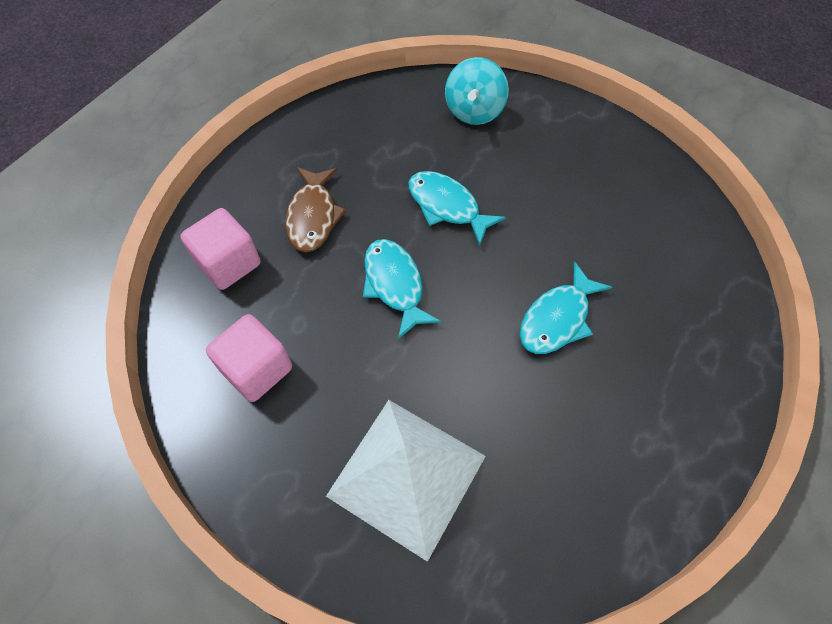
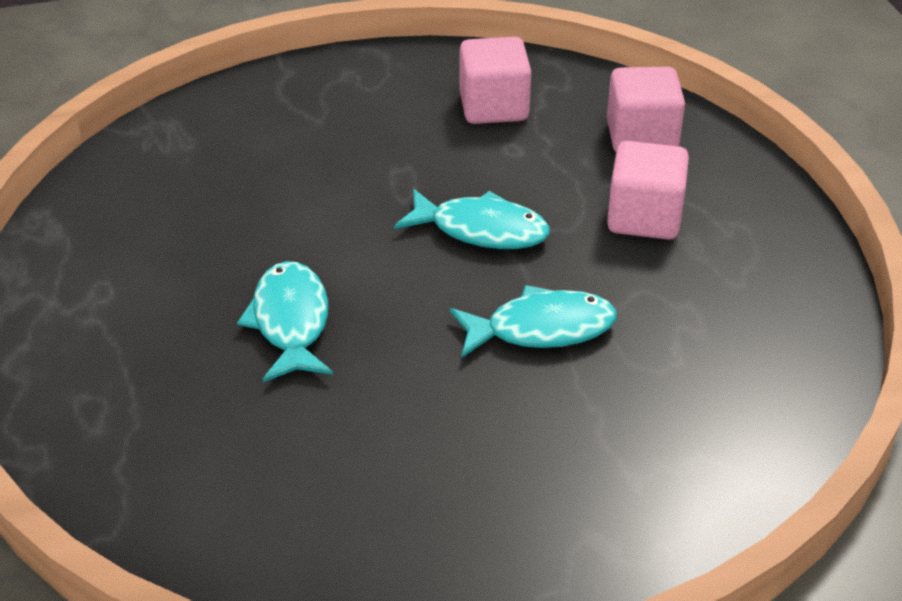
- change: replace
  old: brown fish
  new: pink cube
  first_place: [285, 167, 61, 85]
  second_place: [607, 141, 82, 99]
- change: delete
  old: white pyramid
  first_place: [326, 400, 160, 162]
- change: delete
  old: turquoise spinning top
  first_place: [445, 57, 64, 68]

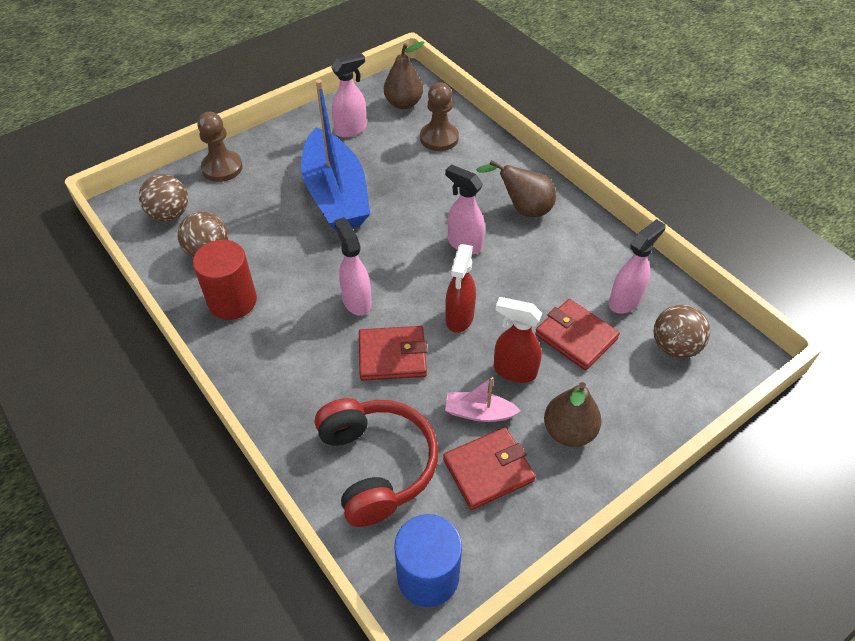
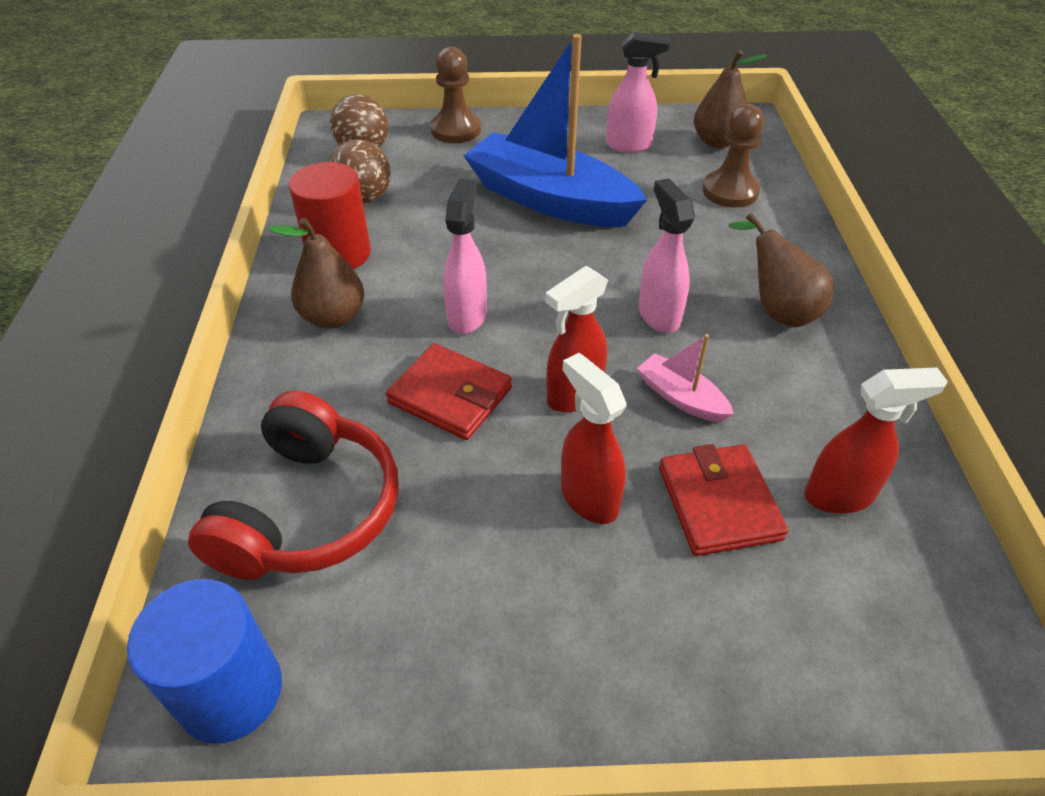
- change: rotate
  old: blue boat
  first_place: [301, 79, 69, 152]
  second_place: [463, 34, 184, 193]
  degrees: 105
- change: delete
  old: red wallet
  first_place: [443, 427, 93, 83]
- change: move
  old: pink boat
  first_place: [445, 377, 76, 45]
  second_place: [637, 334, 97, 88]
- change: move
  old: brown pear
  first_place: [544, 382, 58, 65]
  second_place: [268, 217, 96, 112]
- change: recolor
  old: pink spray bottle
  new: red spray bottle
  first_place: [609, 219, 57, 95]
  second_place: [804, 367, 144, 147]
- change: delete
  old: brown ball
  first_place: [654, 305, 56, 53]

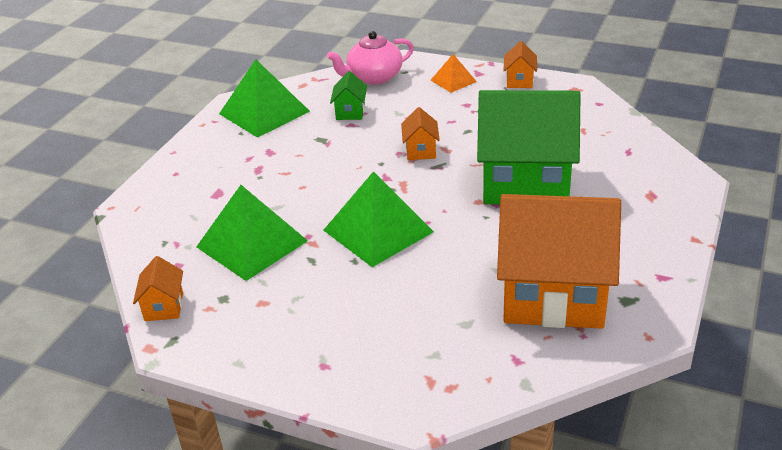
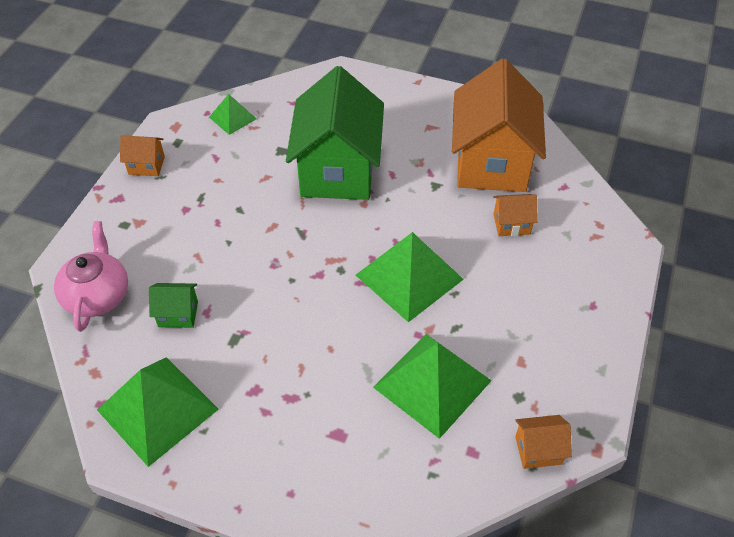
- change: rotate
  old: pink teapot
  first_place: [327, 31, 87, 54]
  second_place: [54, 221, 74, 111]
  degrees: -150
- change: move
  old: orange house
  first_place: [401, 107, 39, 53]
  second_place: [493, 194, 45, 42]
- change: delete
  old: orange pyramid
  first_place: [431, 54, 46, 39]
- change: insert
  new: green pyramid
  second_place: [209, 94, 48, 41]

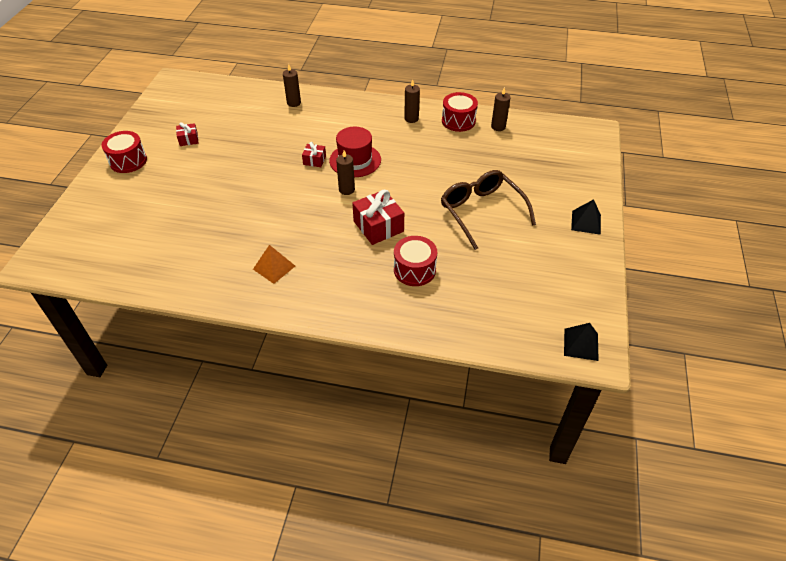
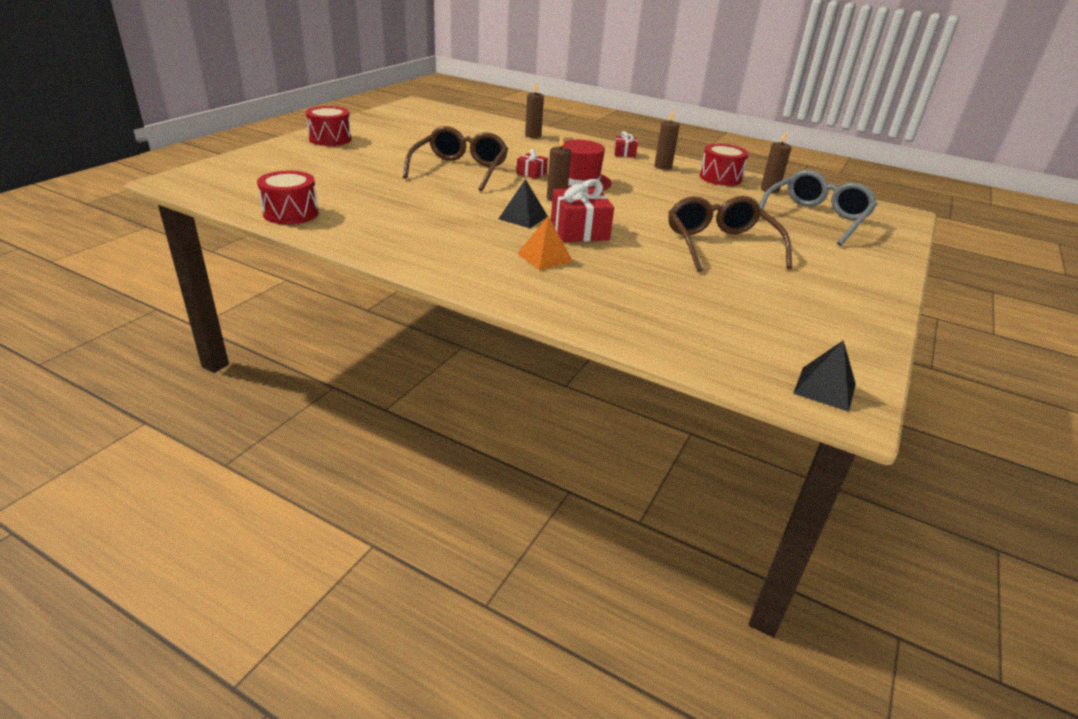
- change: move
  old: red gift
  first_place: [176, 122, 22, 24]
  second_place: [614, 131, 24, 27]
- change: move
  old: orange pyramid
  first_place: [253, 245, 42, 39]
  second_place: [517, 216, 56, 54]
- change: move
  old: red drum
  first_place: [394, 236, 43, 50]
  second_place: [257, 170, 62, 54]
- change: move
  old: black pyramid
  first_place: [571, 199, 30, 36]
  second_place: [499, 179, 48, 49]
- change: insert
  new: brown glasses
  second_place: [403, 126, 105, 65]
- change: insert
  new: grey glasses
  second_place: [759, 170, 118, 76]

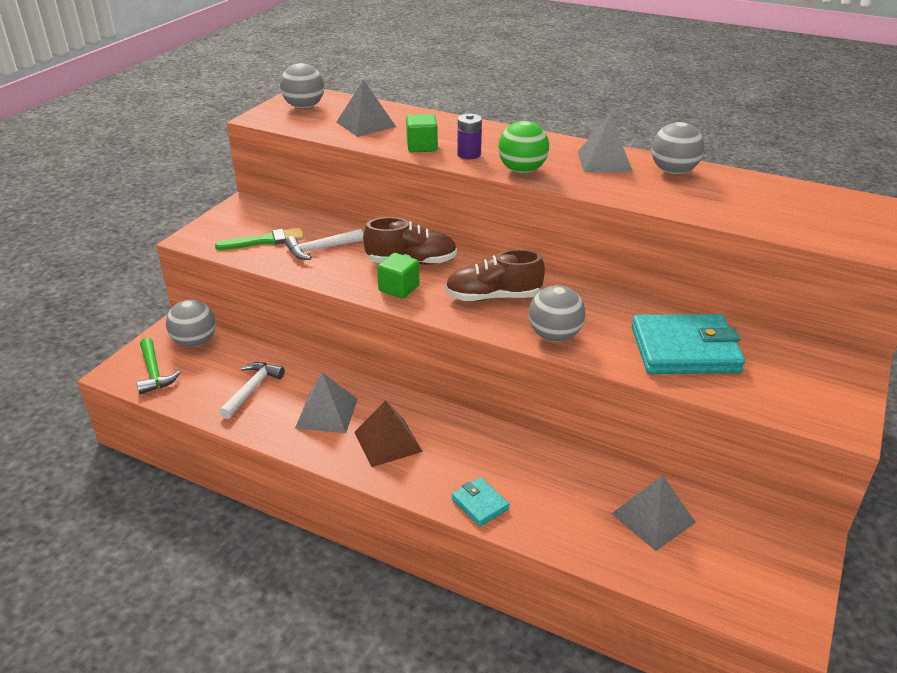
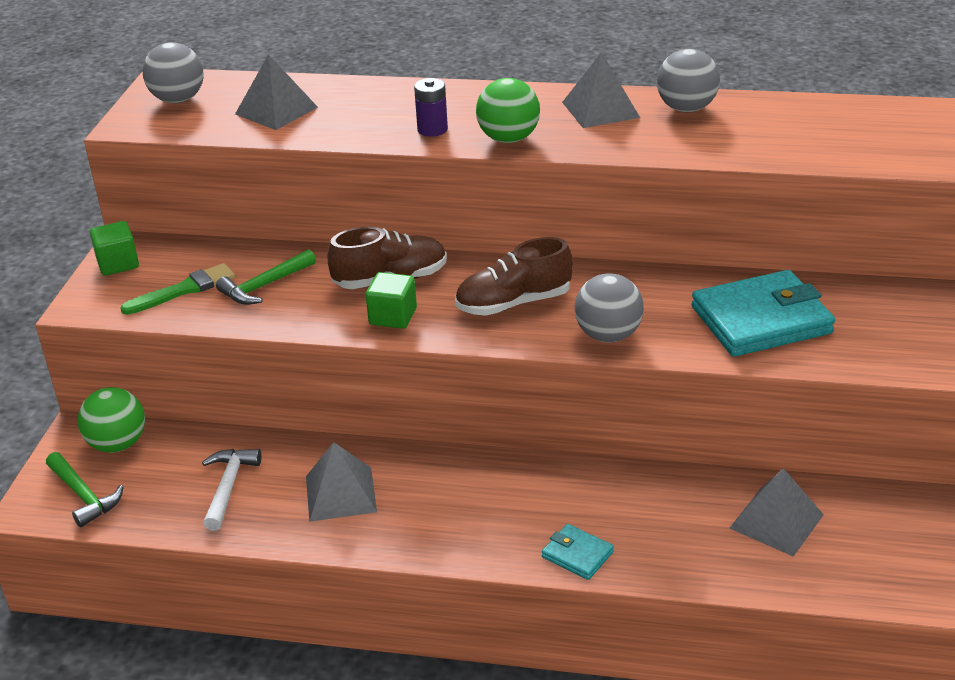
- change: recolor
  old: grey ball
  new: green ball
  first_place: [166, 300, 50, 47]
  second_place: [78, 387, 67, 66]
- change: recolor
  old: white hammer
  new: green hammer
  first_place: [285, 229, 78, 31]
  second_place: [216, 249, 100, 56]
- change: delete
  old: brown pyramid
  first_place: [354, 400, 69, 67]
- change: move
  old: green cube
  first_place: [406, 114, 32, 38]
  second_place: [90, 221, 49, 55]

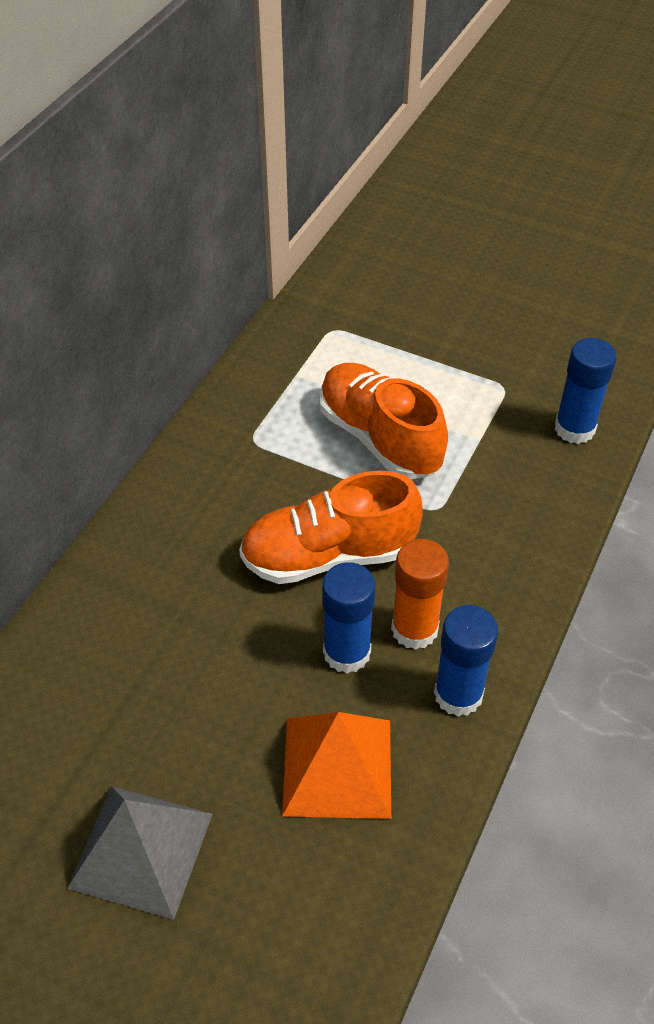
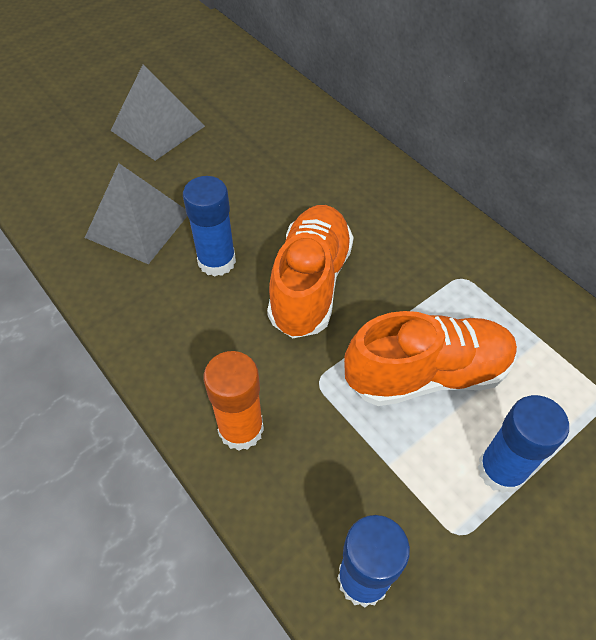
- change: recolor
  old: orange pyramid
  new: grey pyramid
  first_place: [282, 712, 109, 107]
  second_place: [85, 163, 102, 101]
- change: move
  old: orange glue stick
  first_place: [391, 539, 58, 111]
  second_place: [204, 351, 60, 100]
- change: move
  old: blue glue stick
  first_place: [434, 605, 64, 111]
  second_place: [477, 395, 92, 98]

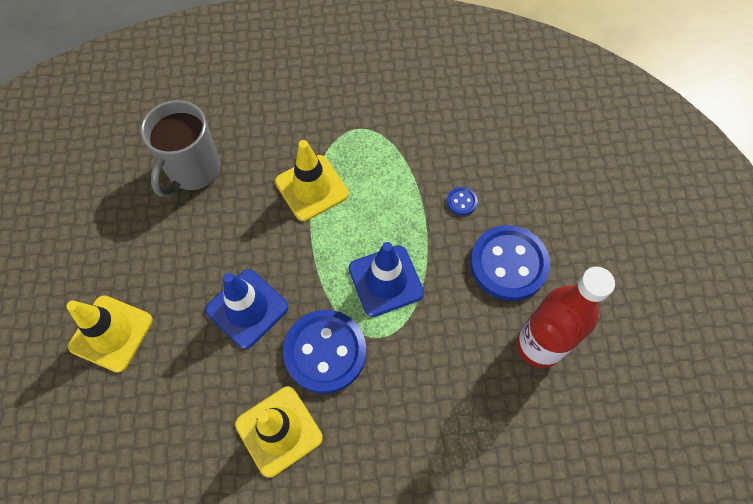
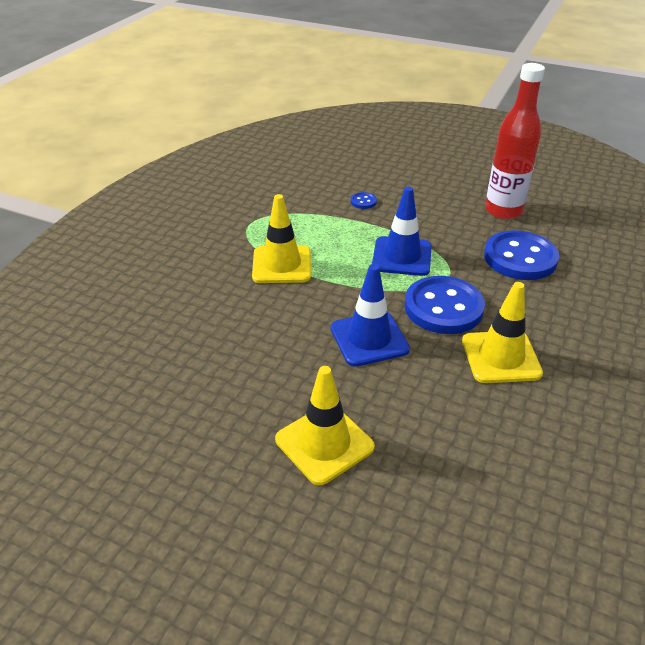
- change: delete
  old: grey mug
  first_place: [141, 100, 80, 97]
- change: move
  old: blue button
  first_place: [470, 225, 80, 76]
  second_place: [484, 230, 75, 50]

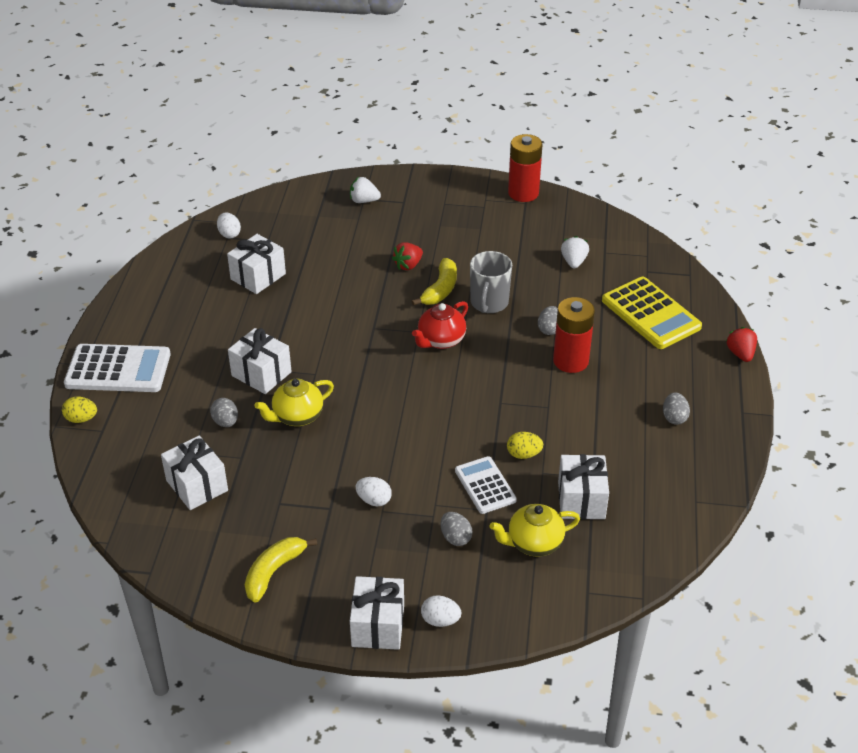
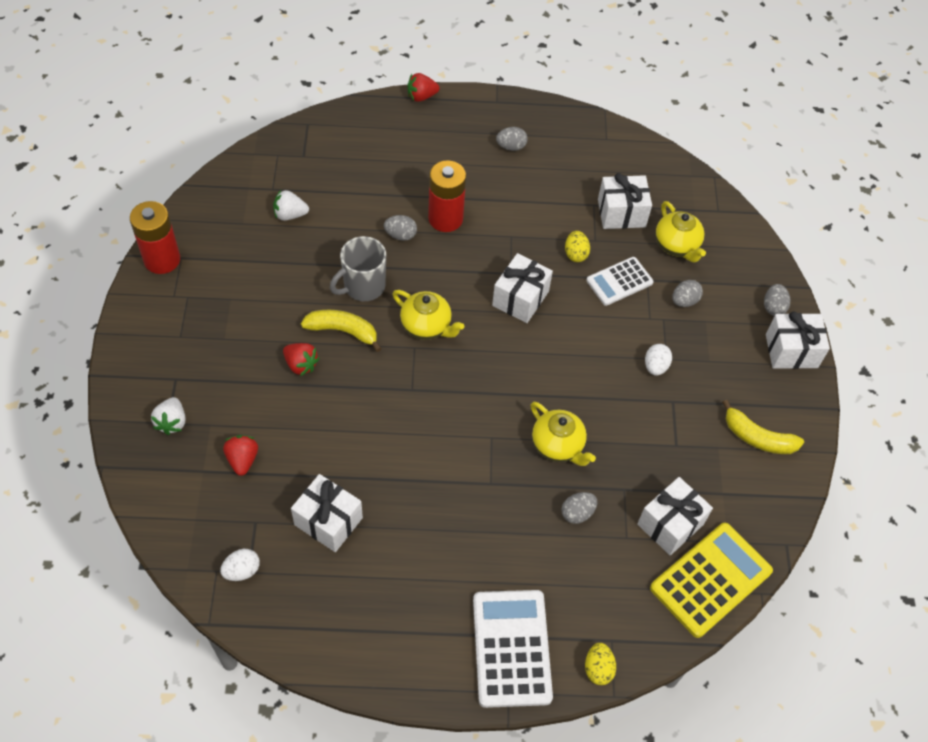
- change: move
  old: white gift
  first_place: [228, 328, 64, 66]
  second_place: [492, 253, 61, 70]
- change: recolor
  old: red teapot
  new: yellow teapot
  first_place: [412, 301, 56, 48]
  second_place: [393, 290, 71, 50]
- change: recolor
  old: white egg
  new: grey egg
  first_place: [421, 595, 40, 32]
  second_place: [764, 284, 26, 32]
- change: rotate
  old: grey mug
  first_place: [470, 251, 42, 62]
  second_place: [330, 236, 56, 65]
  degrees: 135
- change: move
  old: yellow calculator
  first_place: [602, 277, 100, 72]
  second_place: [650, 523, 123, 115]
- change: insert
  new: red strawberry
  second_place: [223, 435, 35, 41]

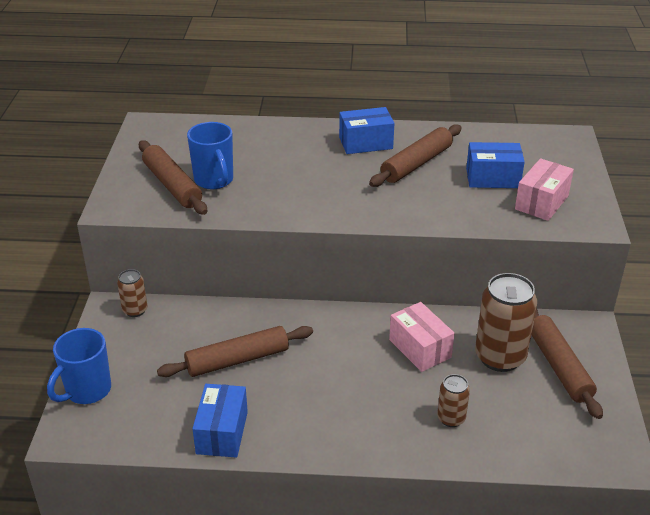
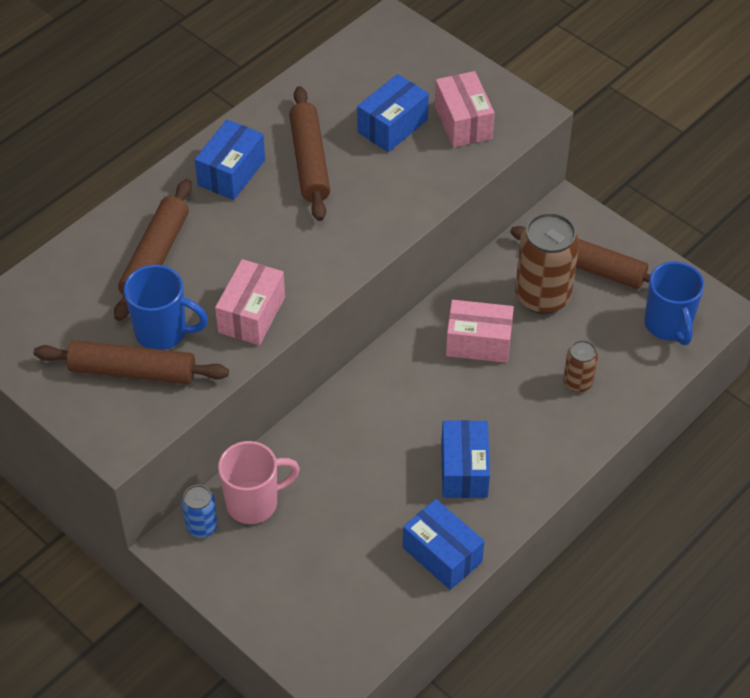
- change: move
  old: blue mug
  first_place: [47, 328, 64, 76]
  second_place: [644, 261, 60, 84]
- change: recolor
  old: brown can
  new: blue can
  first_place: [117, 269, 30, 48]
  second_place: [182, 485, 36, 53]
- change: move
  old: brown rolling pin
  first_place: [157, 326, 156, 51]
  second_place: [114, 179, 78, 142]
- change: insert
  new: pink box
  second_place: [215, 259, 70, 86]
- change: insert
  new: pink mug
  second_place: [218, 441, 82, 83]
- change: insert
  new: blue box
  second_place: [441, 420, 49, 78]

